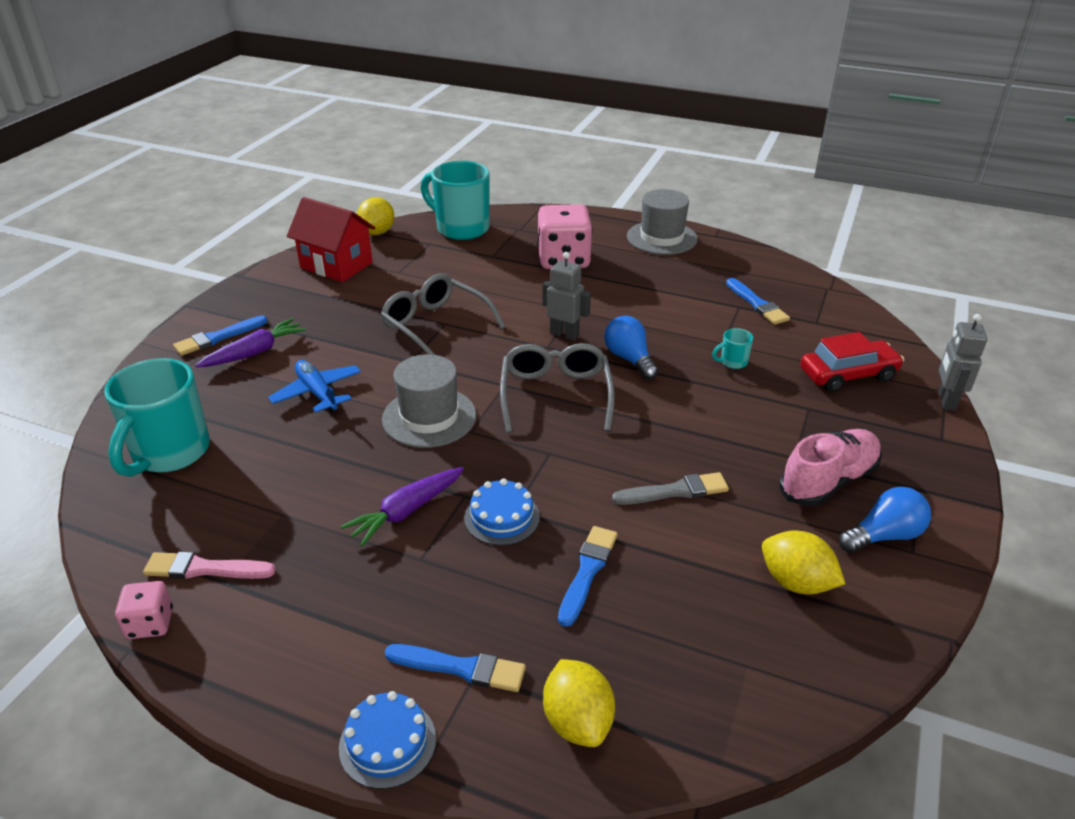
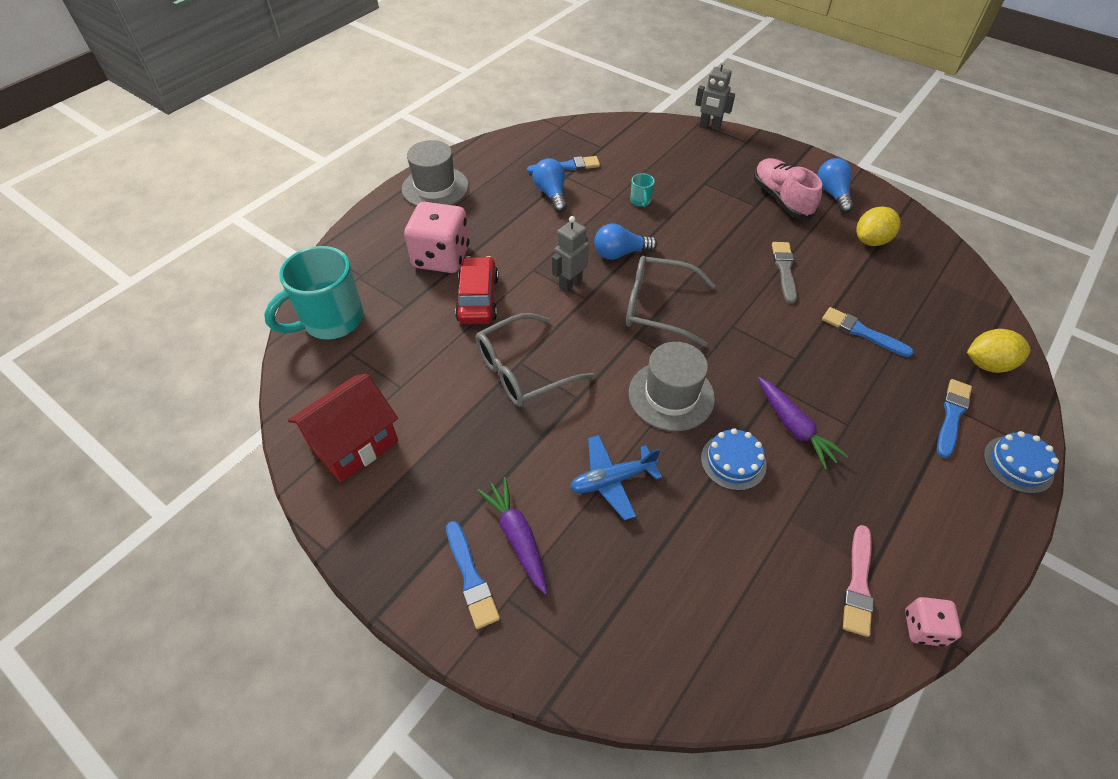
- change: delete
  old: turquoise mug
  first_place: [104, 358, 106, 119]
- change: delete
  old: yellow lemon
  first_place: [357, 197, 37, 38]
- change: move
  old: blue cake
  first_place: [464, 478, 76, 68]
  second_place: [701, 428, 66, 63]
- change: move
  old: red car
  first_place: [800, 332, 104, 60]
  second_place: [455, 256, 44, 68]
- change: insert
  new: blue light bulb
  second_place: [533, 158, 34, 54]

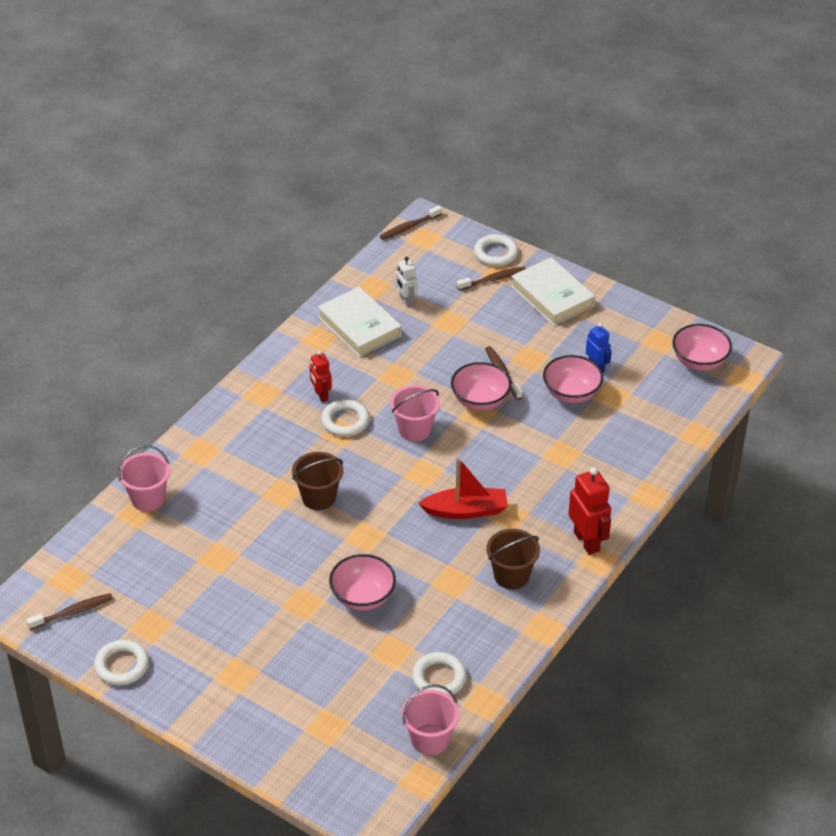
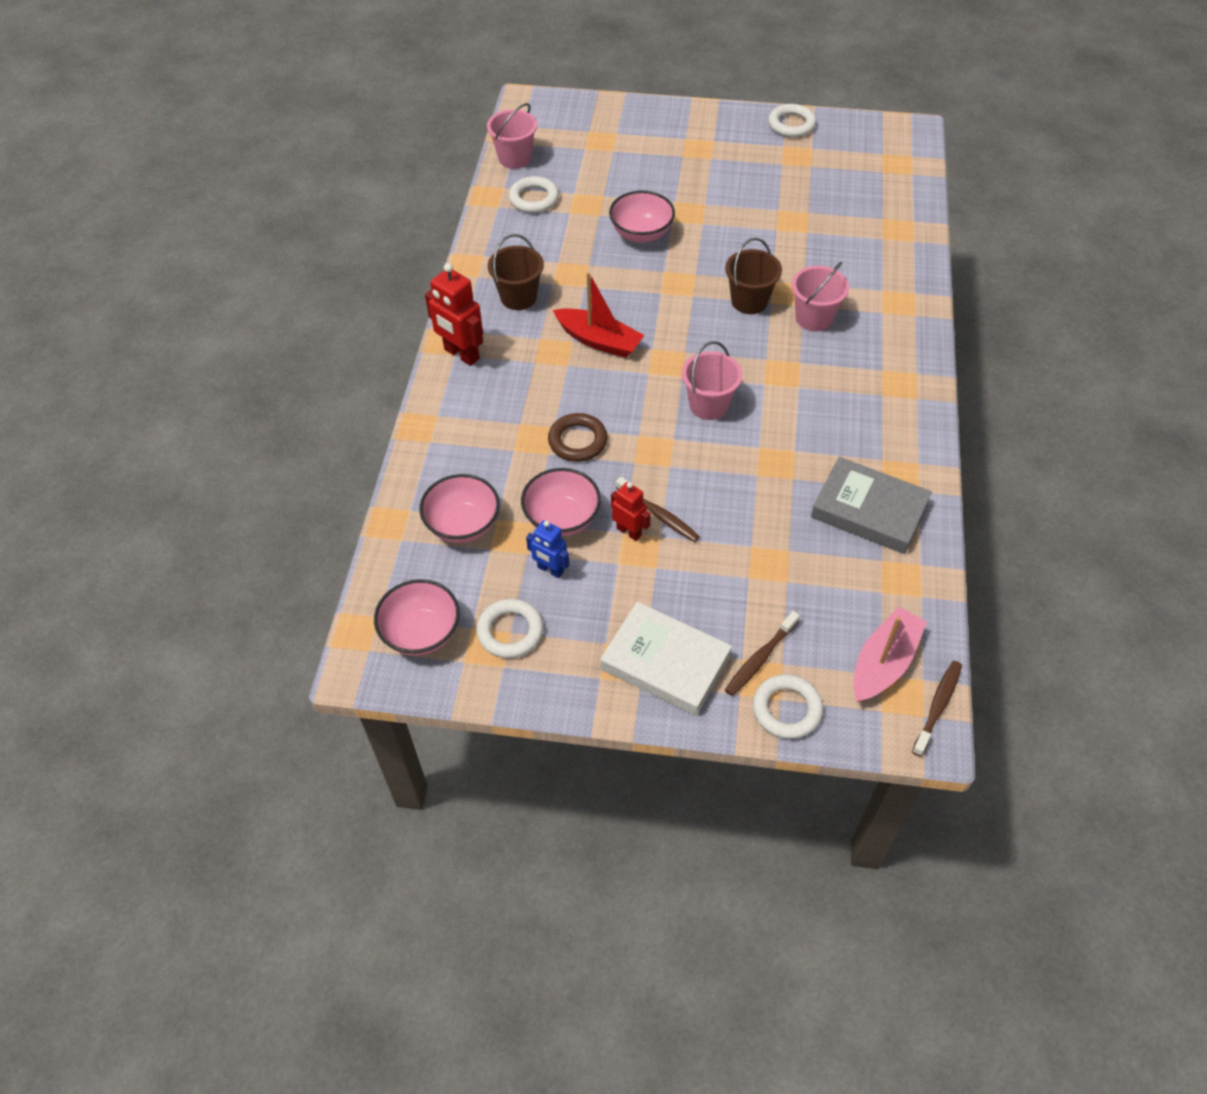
- change: delete
  old: brown toothbrush
  first_place: [26, 593, 87, 37]
- change: move
  old: pink bucket
  first_place: [118, 445, 52, 66]
  second_place: [792, 262, 57, 69]
- change: move
  old: red robot
  first_place: [310, 351, 22, 51]
  second_place: [611, 482, 40, 59]
- change: recolor
  old: white book
  new: grey book
  first_place: [318, 287, 84, 70]
  second_place: [811, 457, 121, 97]
- change: move
  old: white ring
  first_place: [321, 399, 49, 38]
  second_place: [476, 599, 67, 59]
- change: delete
  old: white robot
  first_place: [396, 257, 21, 50]
- change: rotate
  old: red boat
  first_place: [418, 458, 90, 61]
  second_place: [553, 272, 91, 86]
  degrees: -120
- change: move
  old: pink bowl
  first_place: [451, 362, 60, 49]
  second_place: [419, 474, 81, 69]
- change: insert
  new: brown ring
  second_place: [548, 413, 60, 49]
- change: insert
  new: pink boat
  second_place: [853, 607, 74, 95]

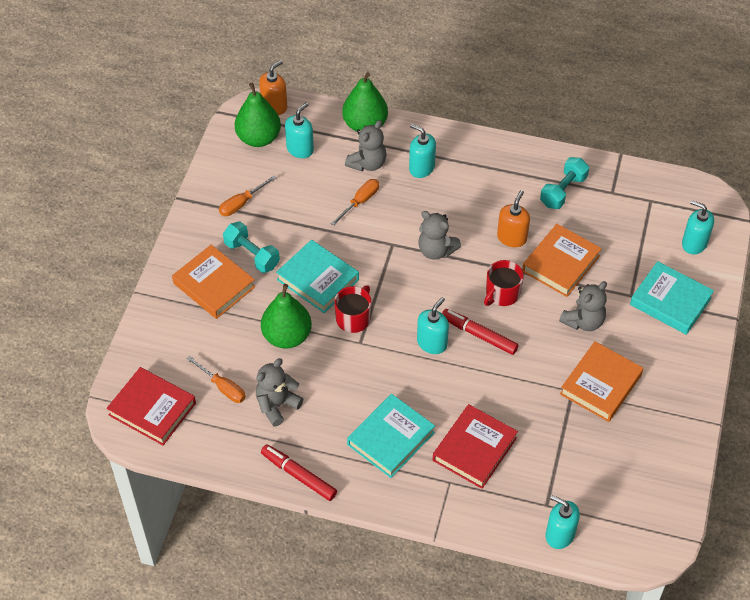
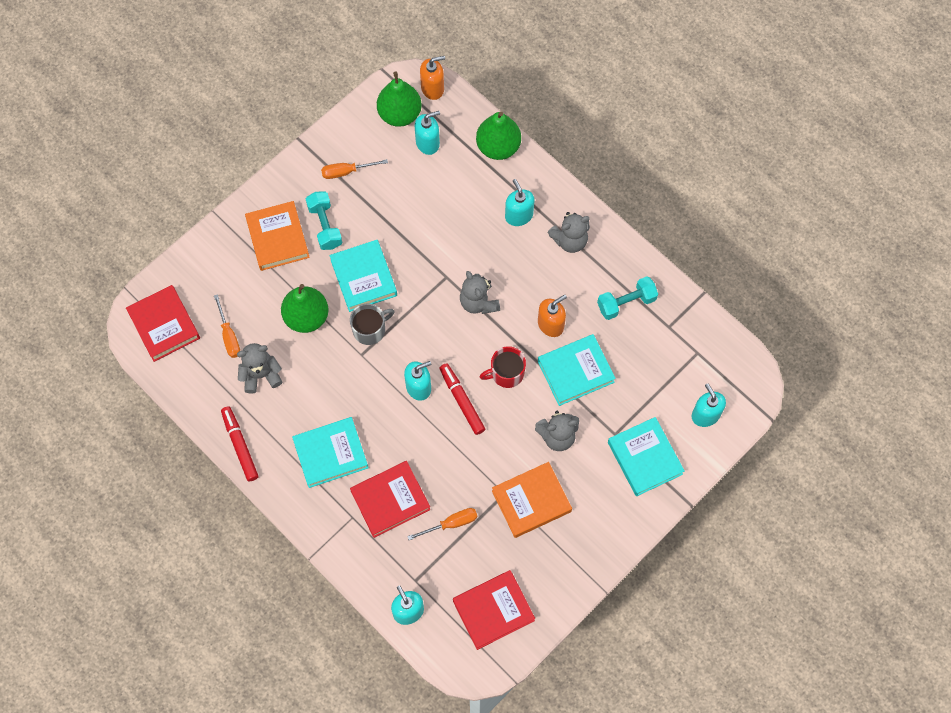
- change: move
  old: orange screwdriver
  first_place: [330, 179, 49, 47]
  second_place: [407, 508, 71, 32]
- change: recolor
  old: red mug
  new: grey mug
  first_place: [334, 285, 37, 48]
  second_place: [350, 304, 45, 41]
- change: move
  old: grey teddy bear
  first_place: [345, 120, 41, 51]
  second_place: [548, 212, 42, 41]
- change: recolor
  old: orange book
  new: turquoise book
  first_place: [522, 224, 80, 73]
  second_place: [538, 334, 78, 72]
- change: insert
  new: red book
  second_place: [453, 570, 82, 80]

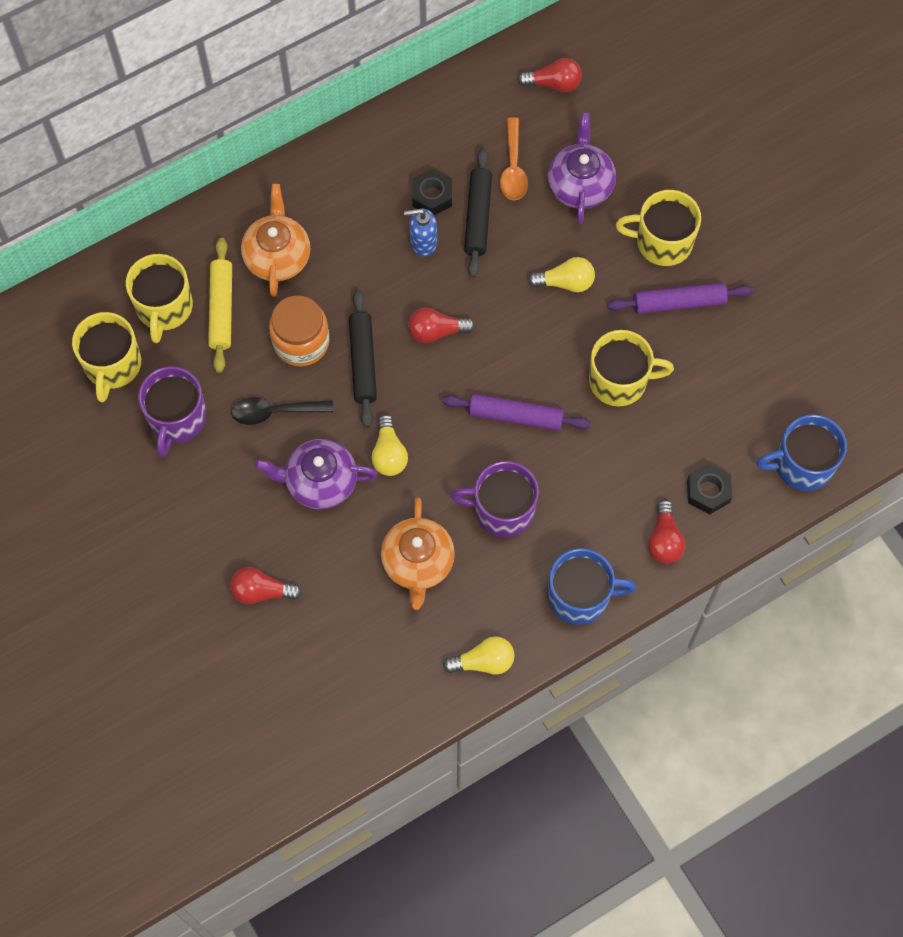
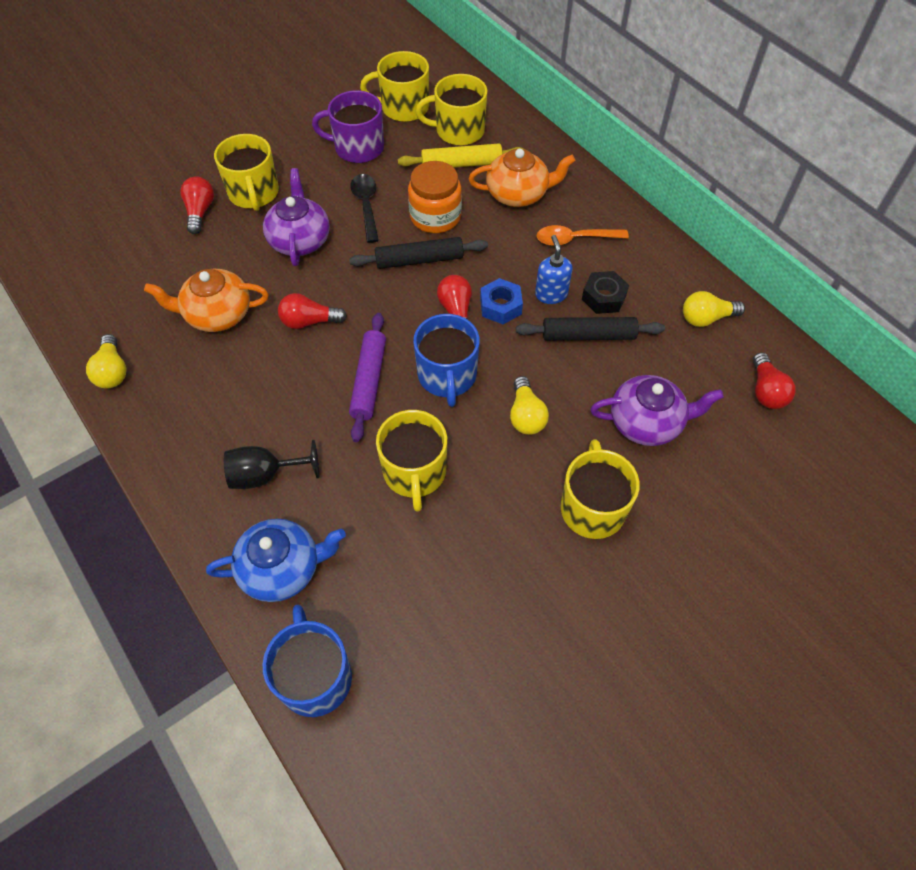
- change: move
  old: yellow light bulb
  first_place: [371, 414, 37, 62]
  second_place: [683, 291, 62, 36]
- change: delete
  old: purple mug
  first_place: [451, 461, 88, 76]
- change: move
  old: orange spoon
  first_place: [500, 117, 28, 83]
  second_place: [537, 225, 92, 21]
- change: move
  old: blue mug
  first_place: [548, 548, 88, 77]
  second_place: [413, 314, 67, 93]
- change: delete
  old: purple rolling pin
  first_place: [607, 282, 146, 32]
- change: move
  old: red light bulb
  first_place: [648, 499, 37, 65]
  second_place: [278, 293, 69, 36]
- change: replace
  old: black nut
  new: blue teapot
  first_place: [687, 463, 46, 51]
  second_place: [206, 519, 140, 83]
- change: insert
  new: yellow mug
  second_place: [214, 134, 65, 77]
- change: insert
  new: black goblet
  second_place: [224, 440, 95, 49]
- change: insert
  new: blue nut
  second_place: [480, 278, 43, 46]

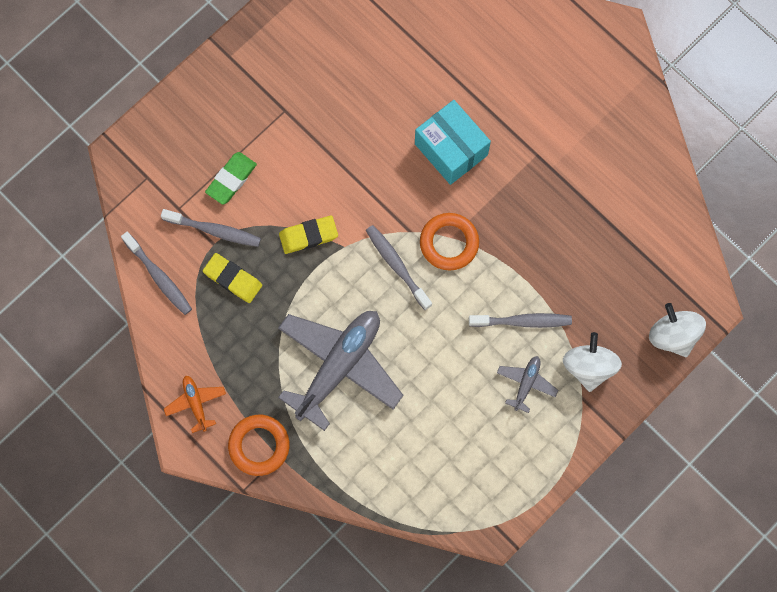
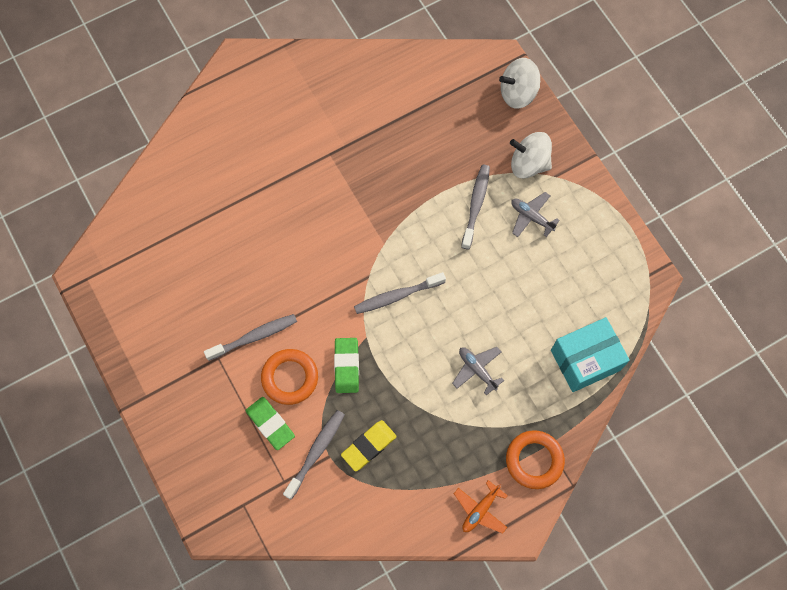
- change: move
  old: grey toothbrush
  first_place: [121, 232, 71, 83]
  second_place: [204, 314, 93, 47]
- change: rotate
  old: orange plane
  first_place: [164, 376, 62, 57]
  second_place: [454, 480, 54, 54]
  degrees: -45
- change: resize
  old: grey plane
  first_place: [278, 311, 126, 120]
  second_place: [452, 347, 52, 48]
  factor: 0.45
- change: recolor
  old: yellow eraser
  new: green eraser
  first_place: [279, 215, 59, 39]
  second_place: [334, 338, 25, 55]
- change: move
  old: turquoise box
  first_place: [415, 100, 76, 85]
  second_place: [551, 317, 79, 75]
- change: move
  old: orange ring
  first_place: [420, 213, 59, 57]
  second_place: [261, 349, 57, 56]

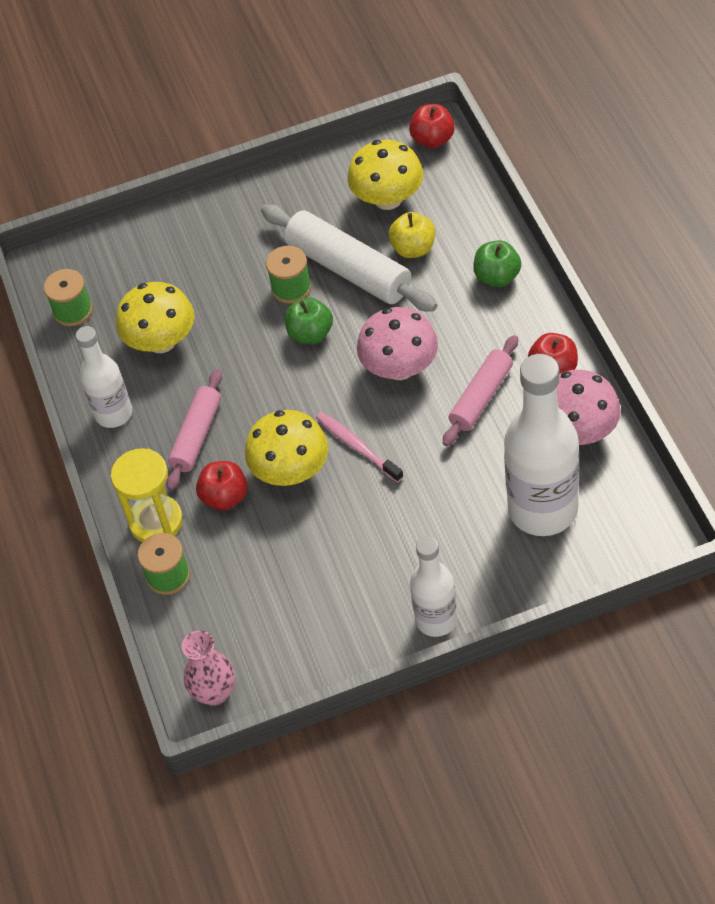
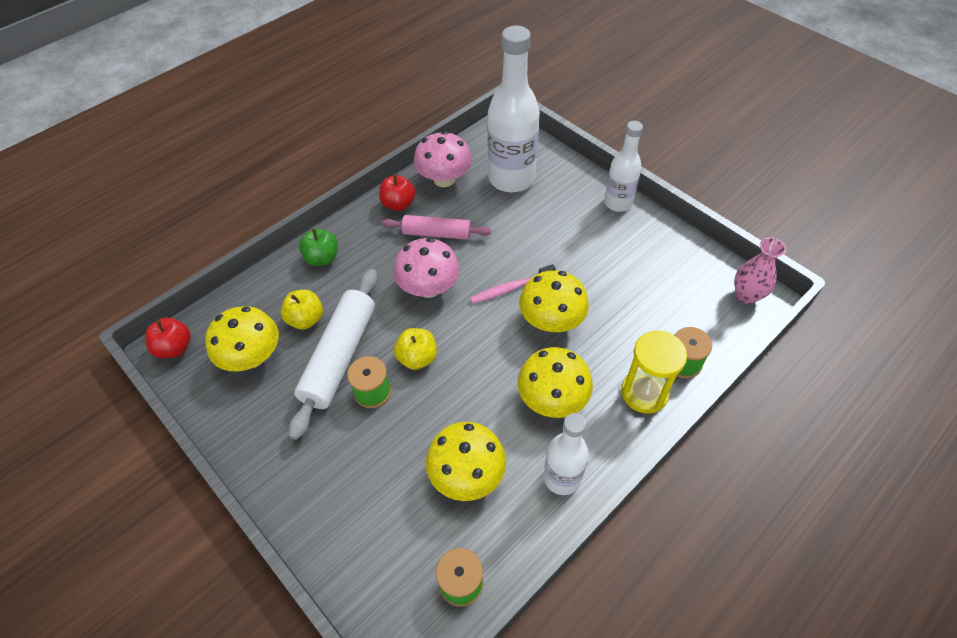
- change: replace
  old: pink rolling pin
  new: yellow mushroom
  first_place: [166, 369, 56, 122]
  second_place: [518, 347, 75, 71]
- change: delete
  old: red apple
  first_place: [196, 461, 51, 50]
- change: recolor
  old: green apple
  new: yellow apple
  first_place: [285, 297, 48, 47]
  second_place: [394, 328, 43, 42]
- change: rotate
  old: pink toothbrush
  first_place: [316, 412, 88, 71]
  second_place: [470, 264, 86, 40]
  degrees: 45

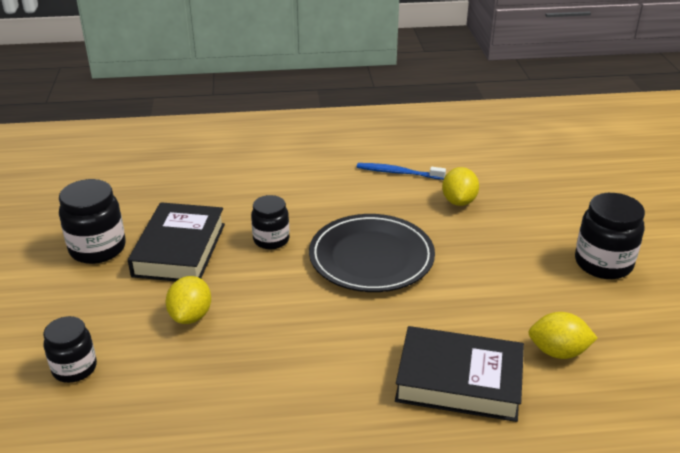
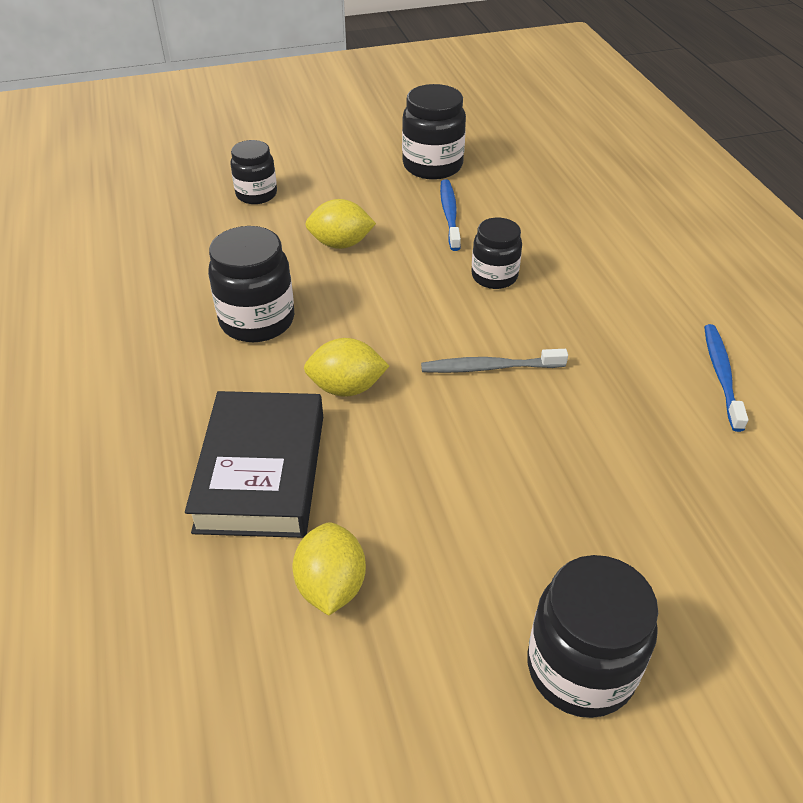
- change: replace
  old: black book
  new: blue toothbrush
  first_place: [128, 202, 97, 79]
  second_place: [440, 179, 21, 72]
- change: replace
  old: black plate
  new: grey toothbrush
  first_place: [309, 214, 126, 78]
  second_place: [421, 349, 147, 24]
- change: move
  old: yellow lemon
  first_place: [442, 167, 37, 39]
  second_place: [304, 338, 85, 59]
- change: insert
  new: black jar
  second_place: [208, 226, 86, 116]

